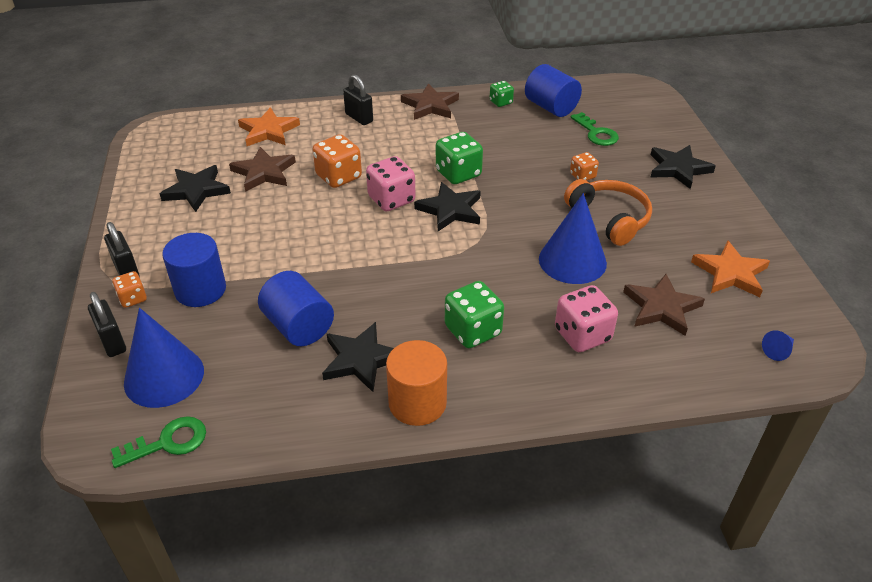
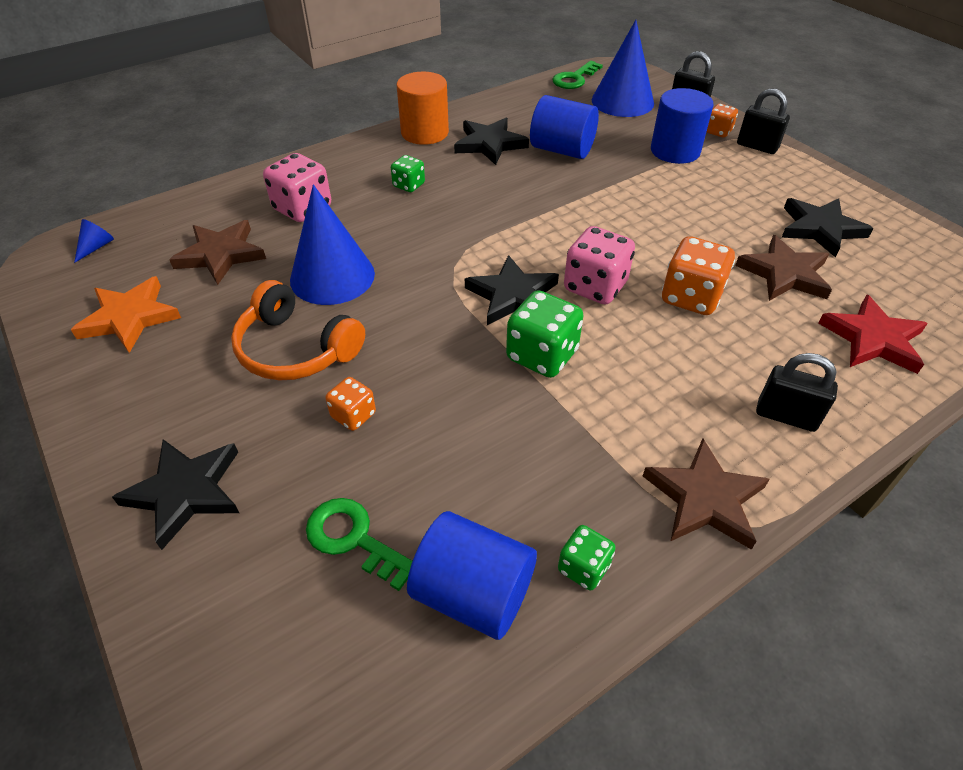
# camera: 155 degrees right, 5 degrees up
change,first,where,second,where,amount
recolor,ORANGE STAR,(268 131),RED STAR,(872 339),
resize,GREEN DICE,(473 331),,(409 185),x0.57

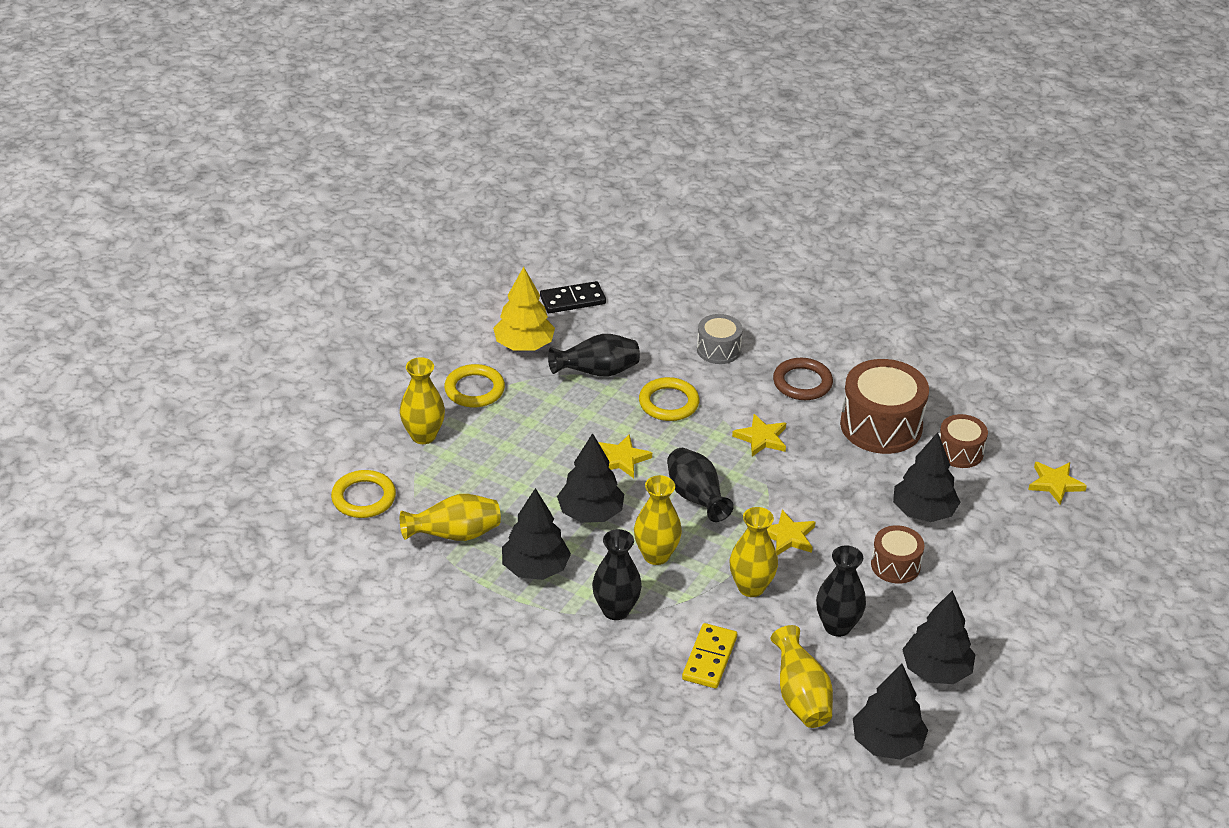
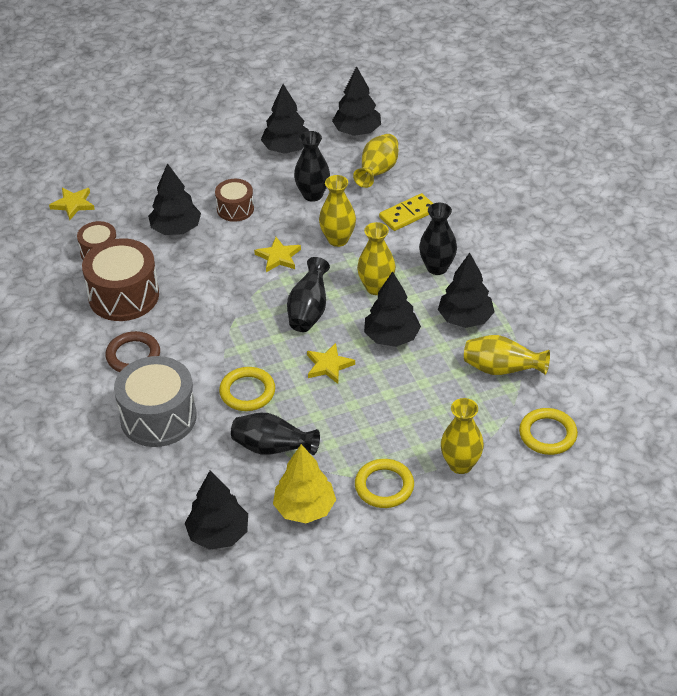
# camera: 140 degrees left, 5 degrees up
change,first,where,second,where,amount
delete,YELLOW STAR,(761 438),,,
replace,BLACK DOMINO,(572 300),BLACK TREE,(218 534),
resize,GREY DRUM,(718 349),,(158 417),x1.79

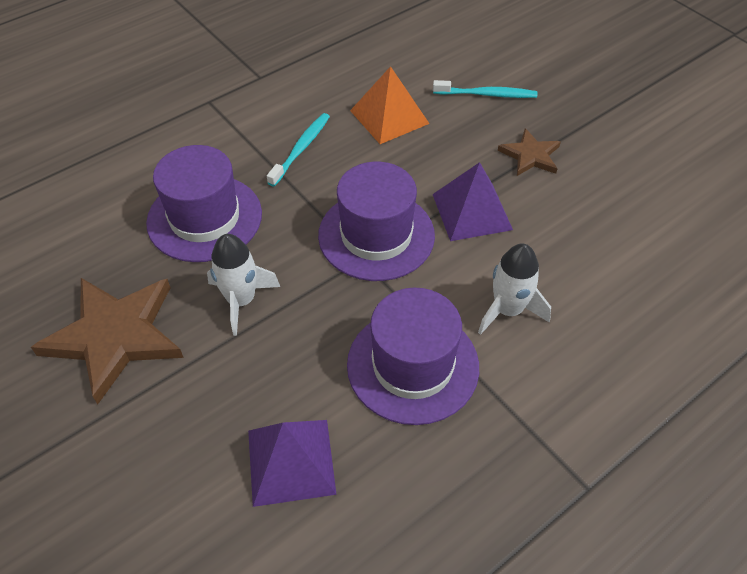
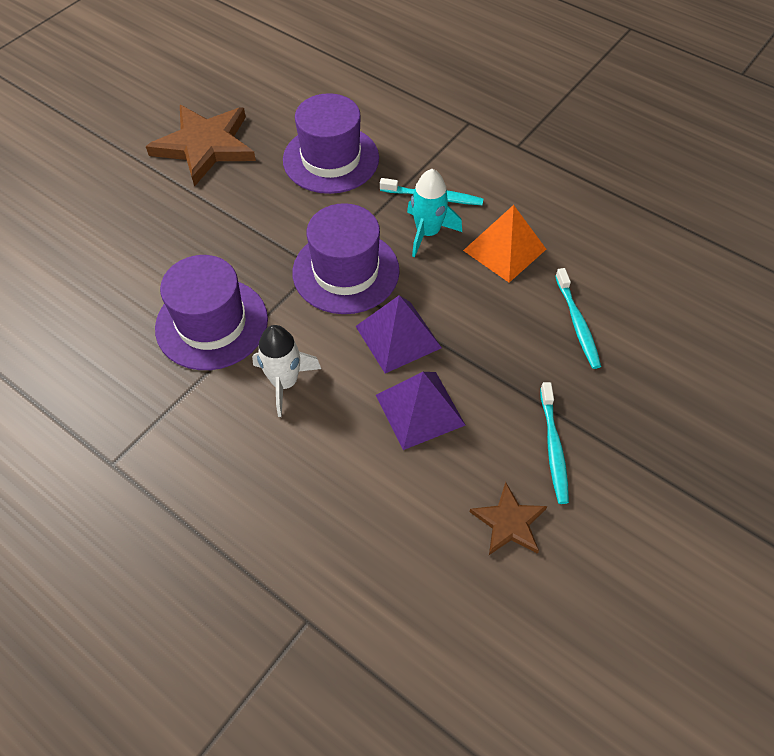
# camera: 75 degrees right, 5 degrees up
change,first,where,second,where,amount
delete,WHITE ROCKET,(241 300),,,
insert,,,TURQUOISE ROCKET,(427 233),
insert,,,TURQUOISE TOOTHBRUSH,(553 447),
move,PURPLE PYRAMID,(291 461),,(420 410),
move,BROWN STAR,(530 155),,(509 522),

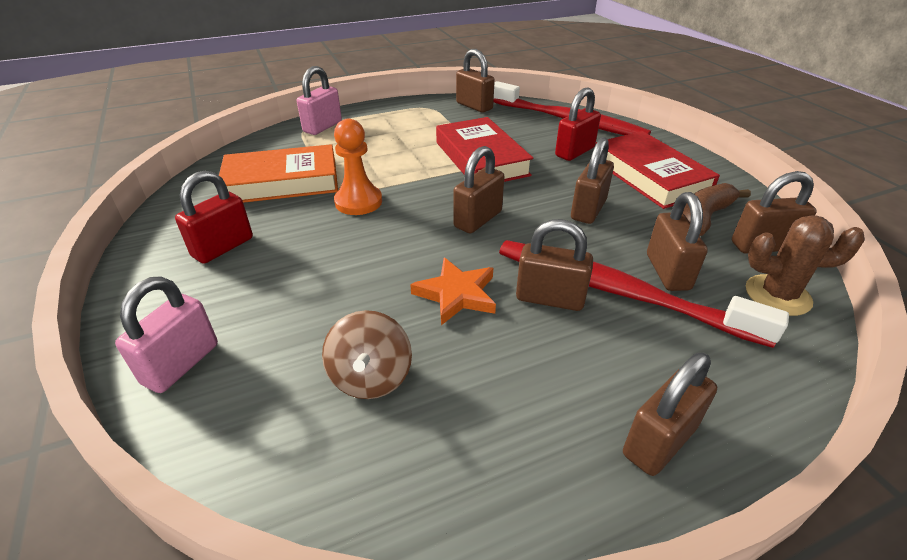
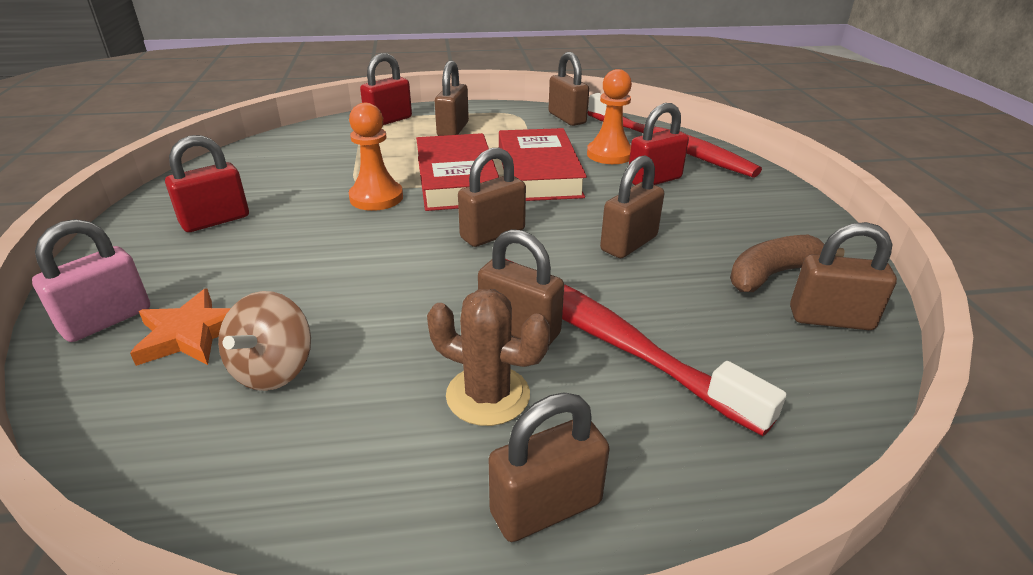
# camera: 15 degrees right, 5 degrees down
change,first,where,second,where,amount
delete,ORANGE BOOK,(282 182),,,
insert,,,ORANGE PAWN,(609 154),
move,ORANGE STAR,(456 294),,(190 334),
move,RED BOOK,(649 176),,(457 180),
move,BROWN PADLOCK,(667 272),,(453 129),
move,BROWN CACTUS,(777 295),,(488 395),
recolor,PINK PADLOCK,(322 127),RED PADLOCK,(388 120),

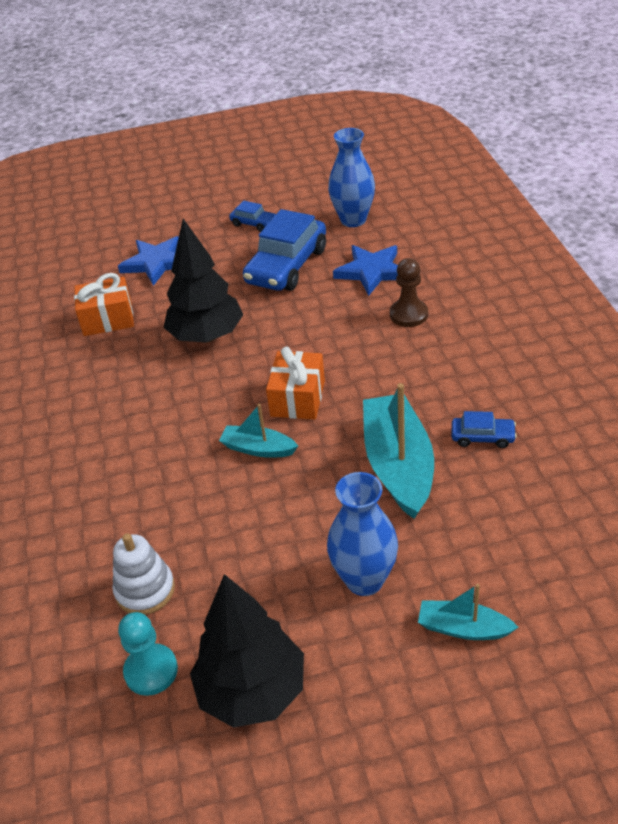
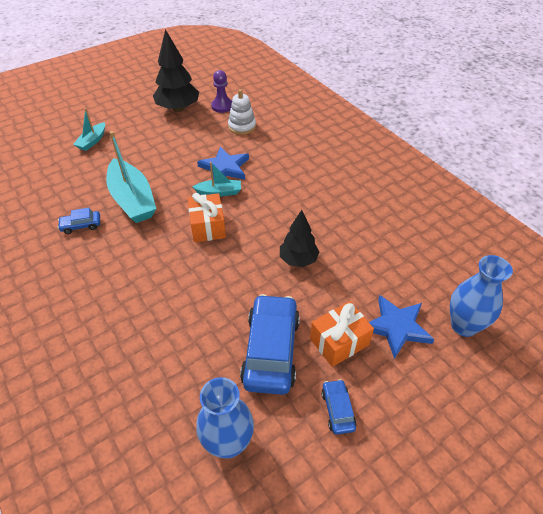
# camera: 155 degrees right, 5 degrees up
change,first,where,second,where,amount
delete,BROWN PAWN,(408 314),,,
move,ORANGE GIFT,(108 319),,(339 342),
move,BLUE VASE,(364 580),,(463 326),
move,BLUE STAR,(372 271),,(225 168),
recolor,TURQUOISE PAWN,(151 671),PURPLE PAWN,(222 106),
rotate,BLUE CAR,(254 223),,(337 410),75 degrees clockwise
rotate,TURQUOISE BOAT,(463 628),,(92 141),120 degrees clockwise
resize,BLACK TREE,(206 336),,(298 260),x0.64

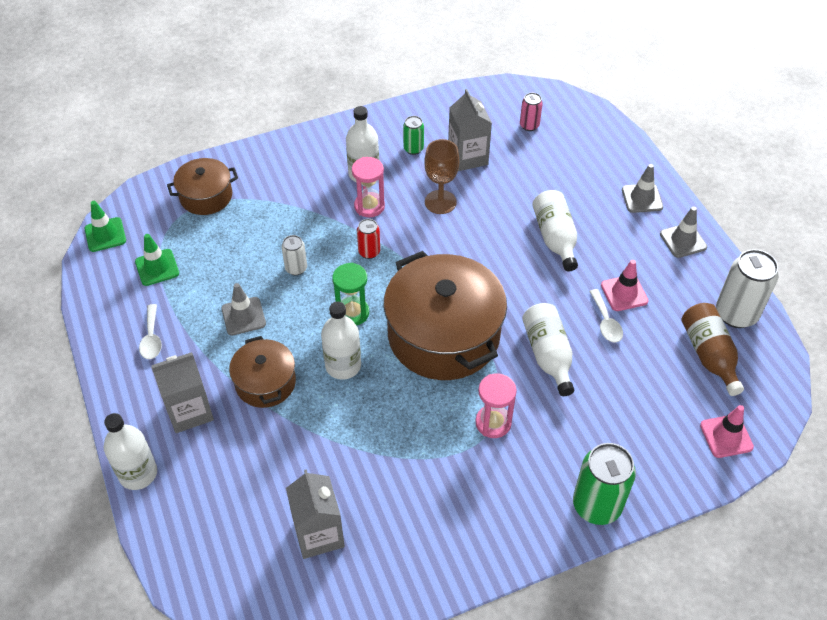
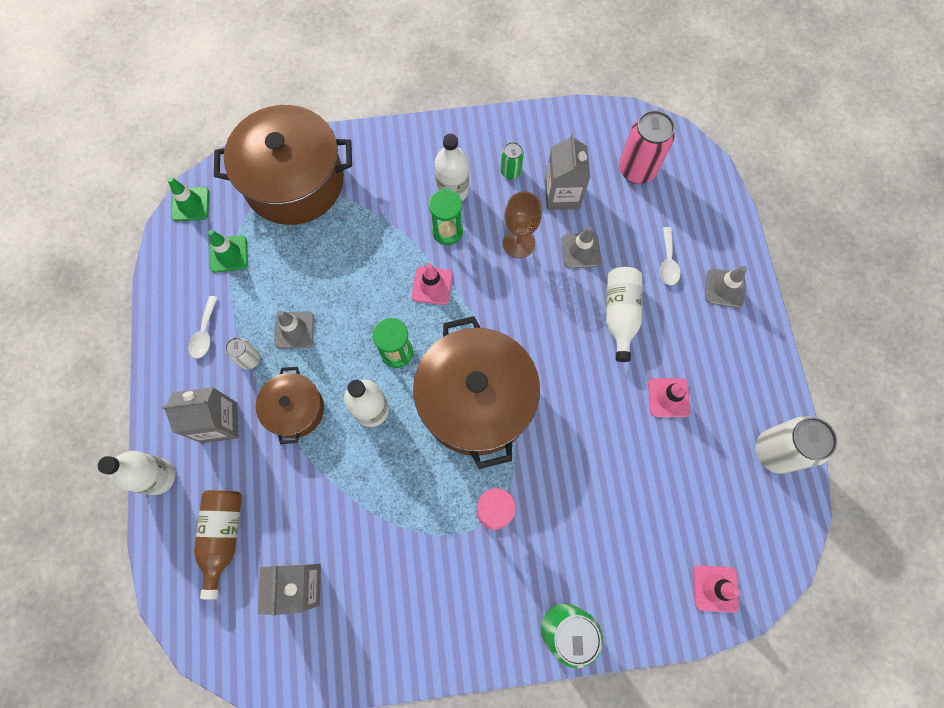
# camera: 15 degrees right, 20 degrees up
change,first,where,second,where,amount
delete,WHITE BOTTLE,(548 355),,,
move,WHITE CAN,(296 268),,(249 359),
move,WHITE SPOON,(605 322),,(667 262),
move,GREY TRAFFIC CONE,(683 240),,(581 250),
move,BROWN BOTTLE,(709 355),,(223 536),
replace,RED CAN,(369 252),PINK TRAFFIC CONE,(432 286),
recolor,PINK HOURGLASS,(369 206),GREEN HOURGLASS,(447 231),
resize,BROWN POT,(206 196),,(294 182),x1.91
resize,PINK CAN,(529 125),,(637 170),x1.89

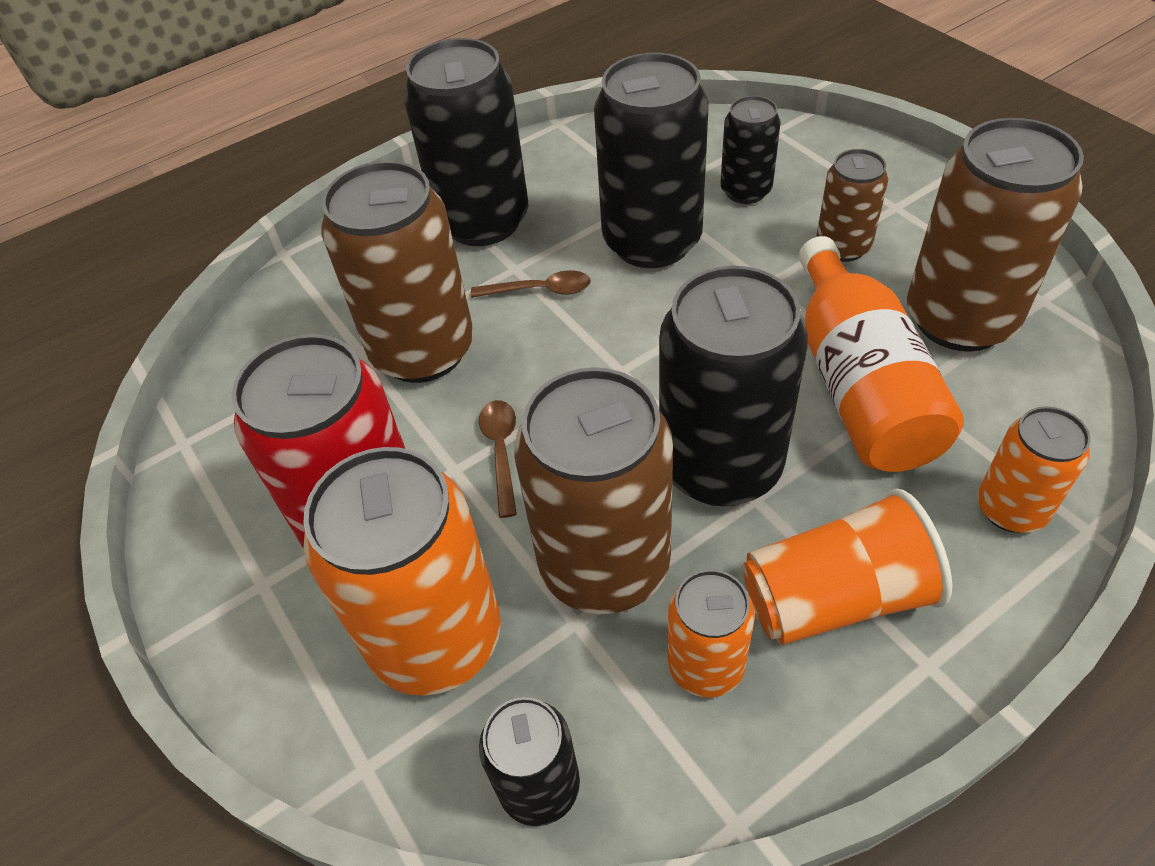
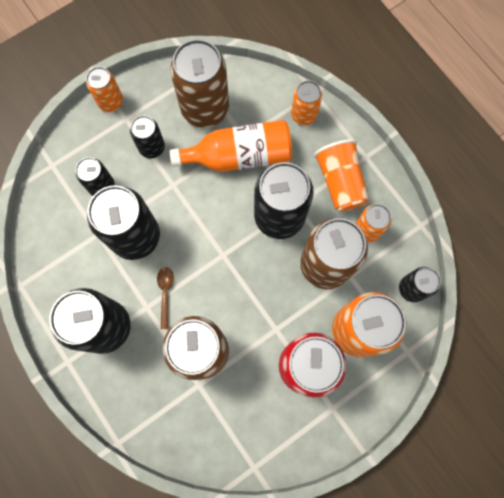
# camera: 95 degrees left, 25 degrees up
change,first,where,second,where,amount
delete,BROWN SPOON,(501 451),,,
insert,,,ORANGE CAN,(111 102),
recolor,BROWN CAN,(842 247),BLACK CAN,(152 147),

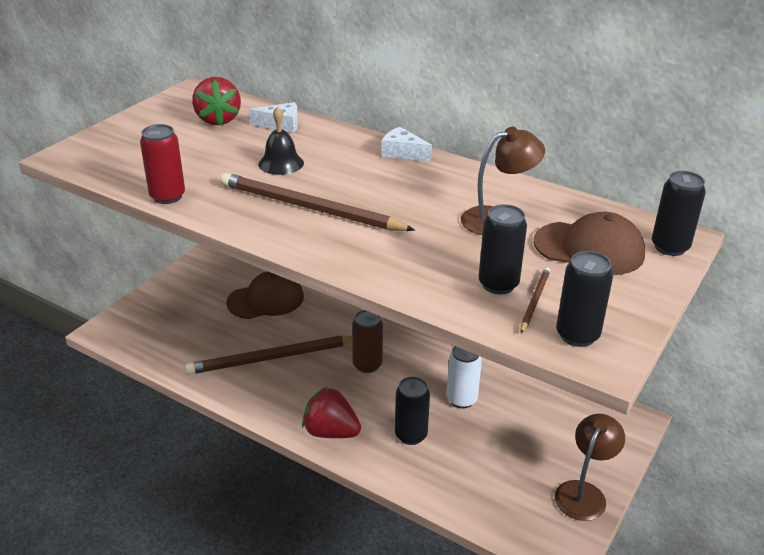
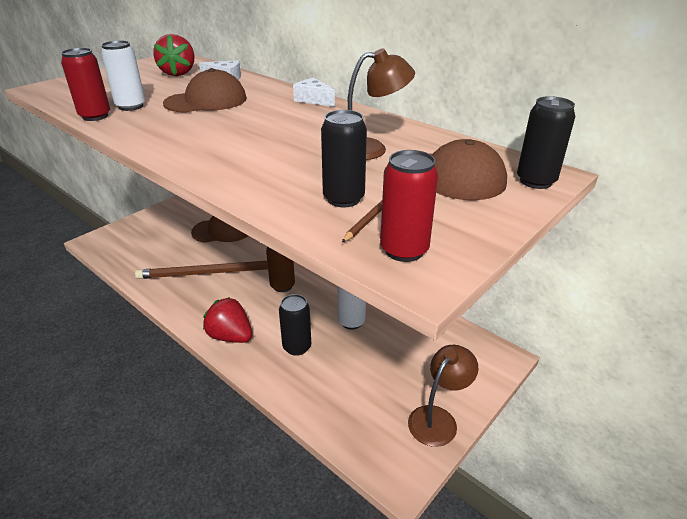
# camera: 10 degrees right, 0 degrees up
change,first,where,second,where,amount
delete,BROWN PENCIL,(309 208),,,
insert,,,WHITE CAN,(131 106),
replace,BLACK BELL,(281 163),BROWN CAP,(206 101),
recolor,BLACK CAN,(577 335),RED CAN,(404 250),

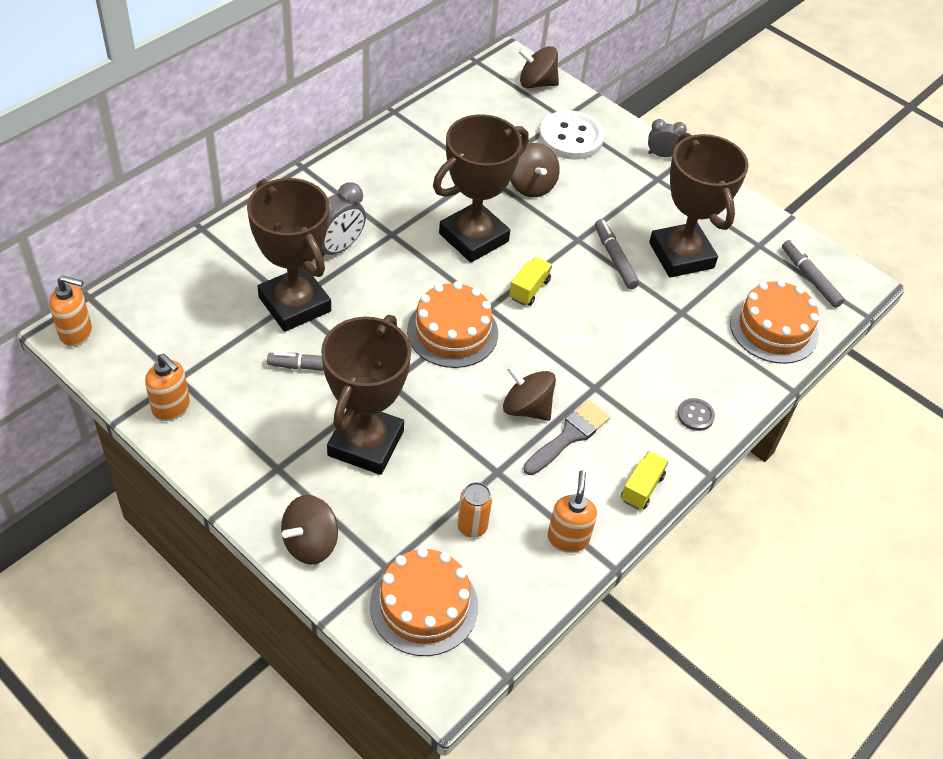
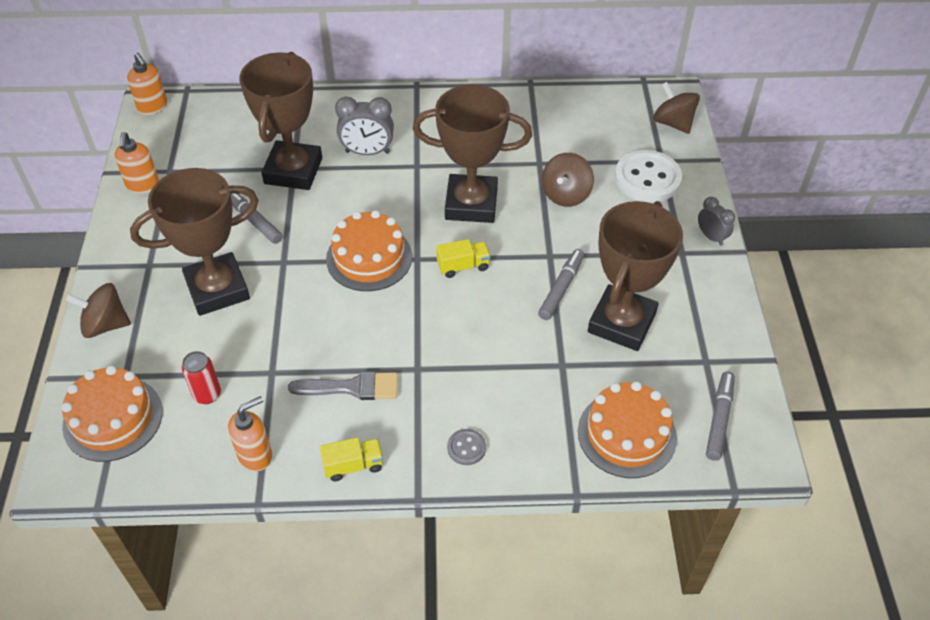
# camera: 50 degrees right, 0 degrees up
change,first,where,second,where,amount
delete,BROWN SPINNING TOP,(526 408),,,
recolor,ORANGE CAN,(472 527),RED CAN,(207 394),

